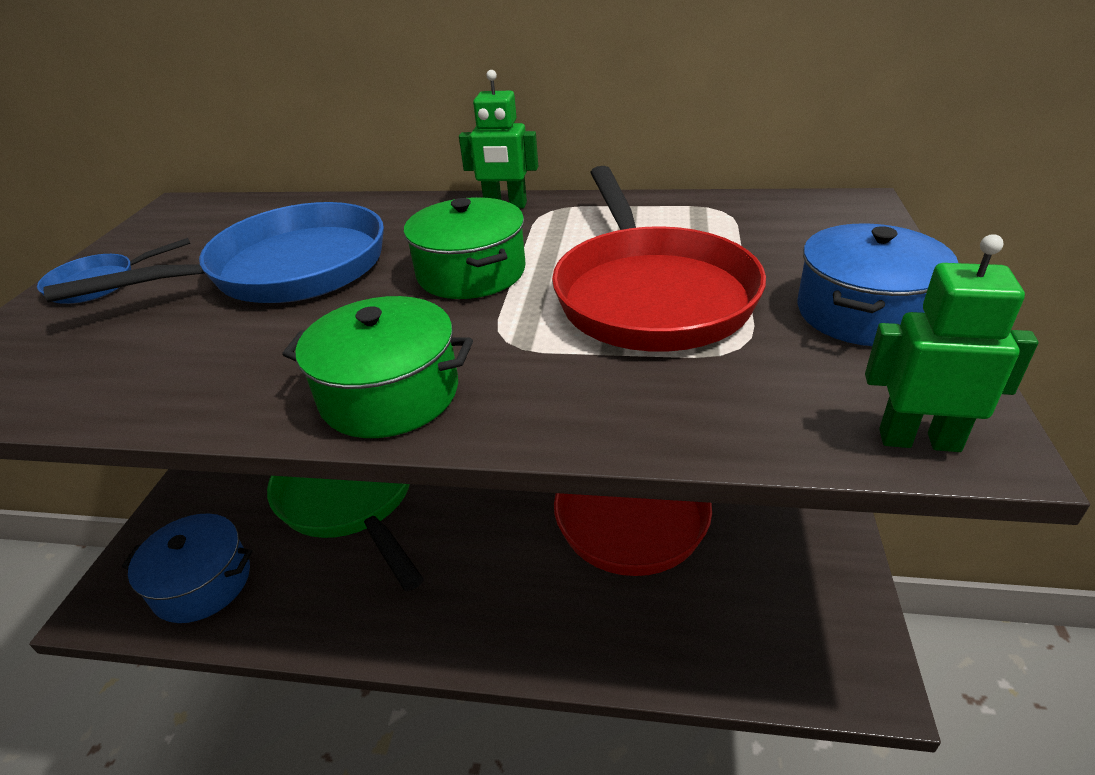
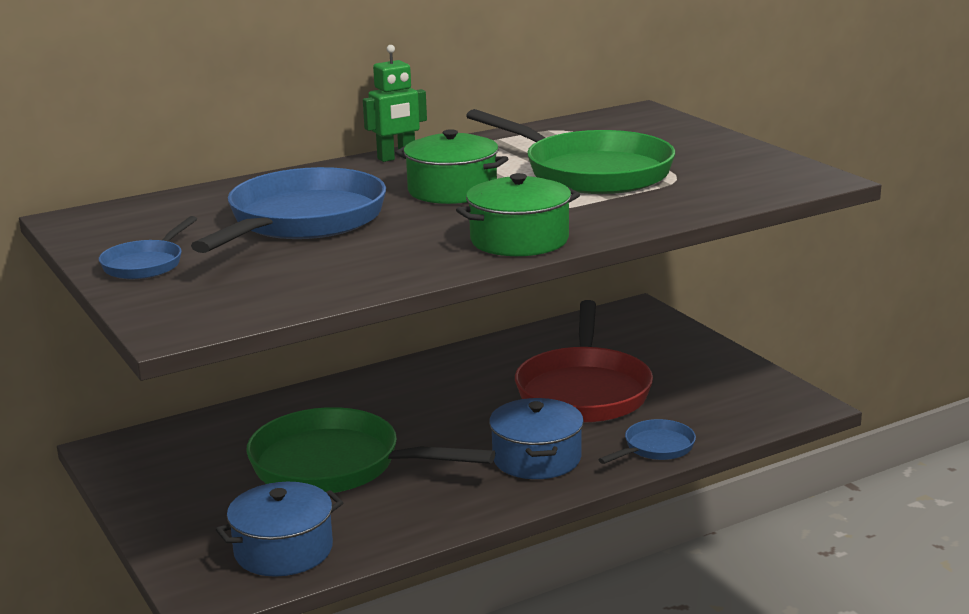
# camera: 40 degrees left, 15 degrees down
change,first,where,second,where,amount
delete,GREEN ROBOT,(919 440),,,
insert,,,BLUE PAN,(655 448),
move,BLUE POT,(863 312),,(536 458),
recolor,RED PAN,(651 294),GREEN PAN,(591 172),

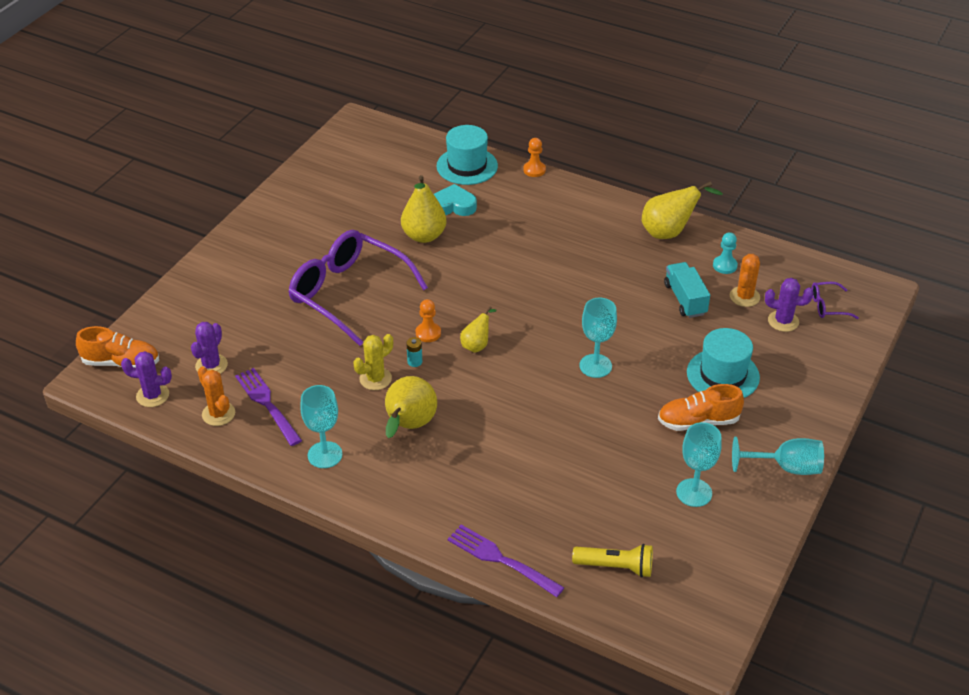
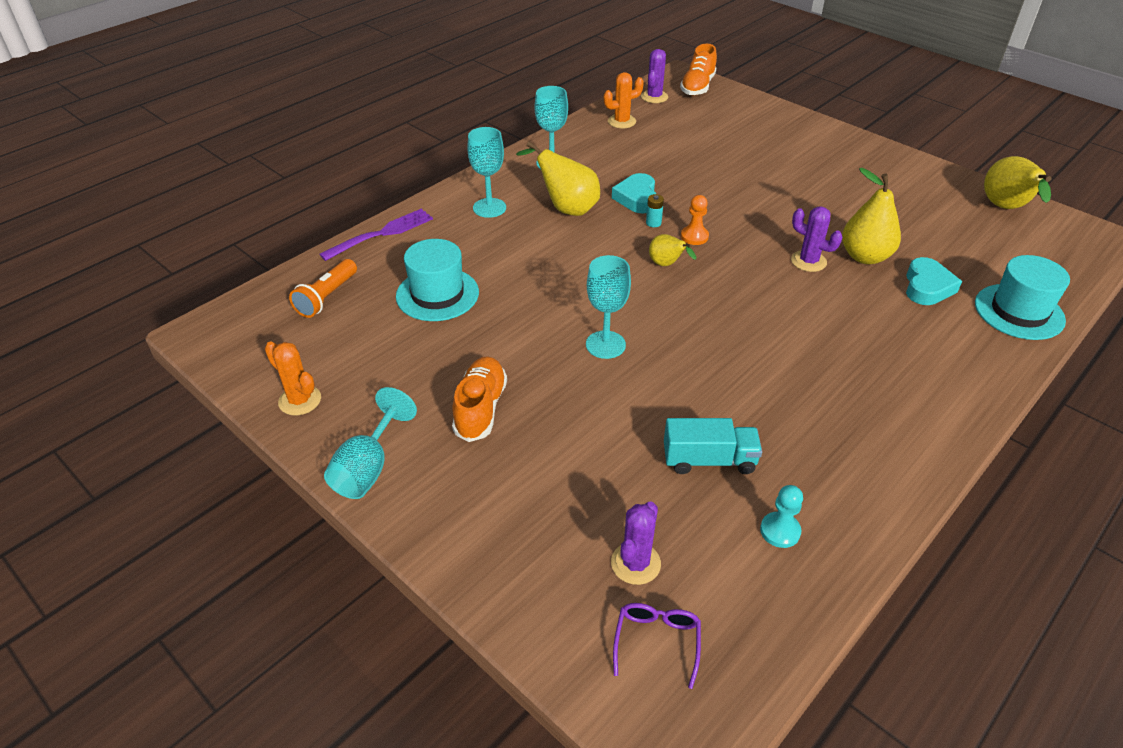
# camera: 105 degrees right, 0 degrees up
change,first,where,second,where,amount
delete,PURPLE FORK,(268 404),,,
delete,PURPLE GLASSES,(349 294),,,
delete,ORANGE PAWN,(534 170),,,
move,PURPLE CACTUS,(211 365),,(808 261),
move,YELLOW PEAR,(669 232),,(1006 208),
move,TURQUOISE GOBLET,(694 492),,(489 208),
move,TURQUOISE HAT,(723 375),,(437 294),
move,ORANGE CACTUS,(744 297),,(300 400),
replace,YELLOW CACTUS,(375 379),TURQUOISE HEART,(637 198),
recolor,YELLOW FLASHLIGHT,(615 567),ORANGE FLASHLIGHT,(326 297),

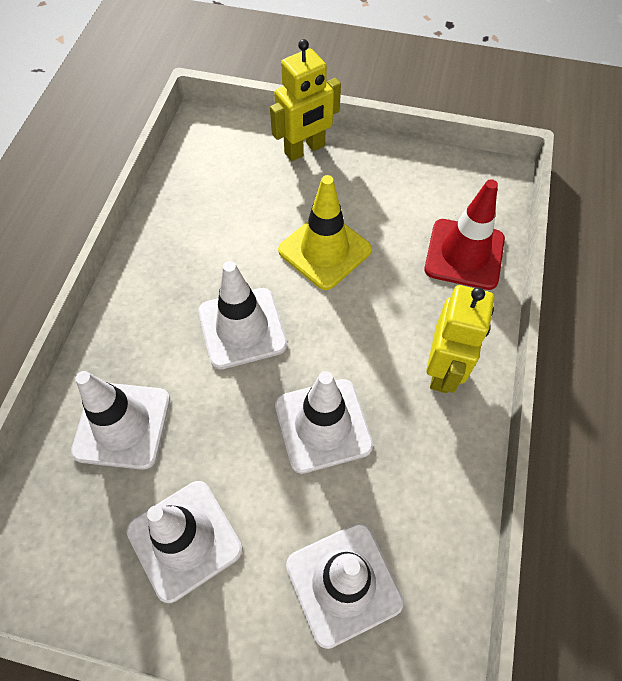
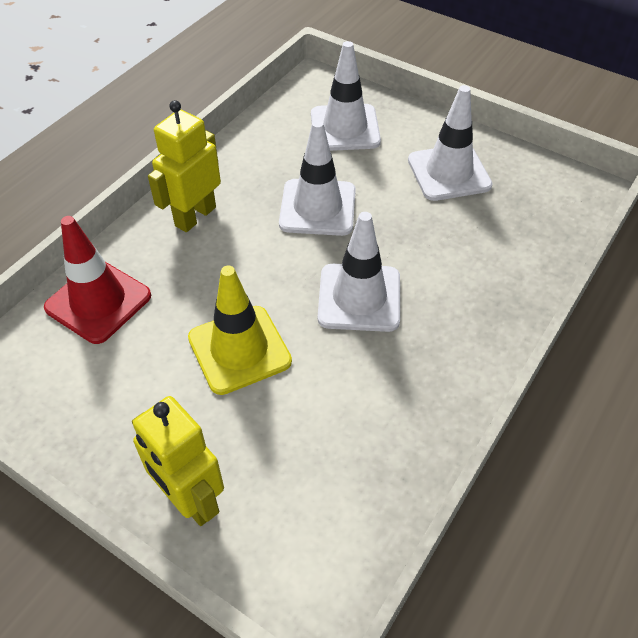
# camera: 160 degrees left, 10 degrees down
change,first,where,second,where,amount
delete,WHITE TRAFFIC CONE,(122 425),,,
rotate,YELLOW ROBOT,(305 150),,(190 499),120 degrees counterclockwise

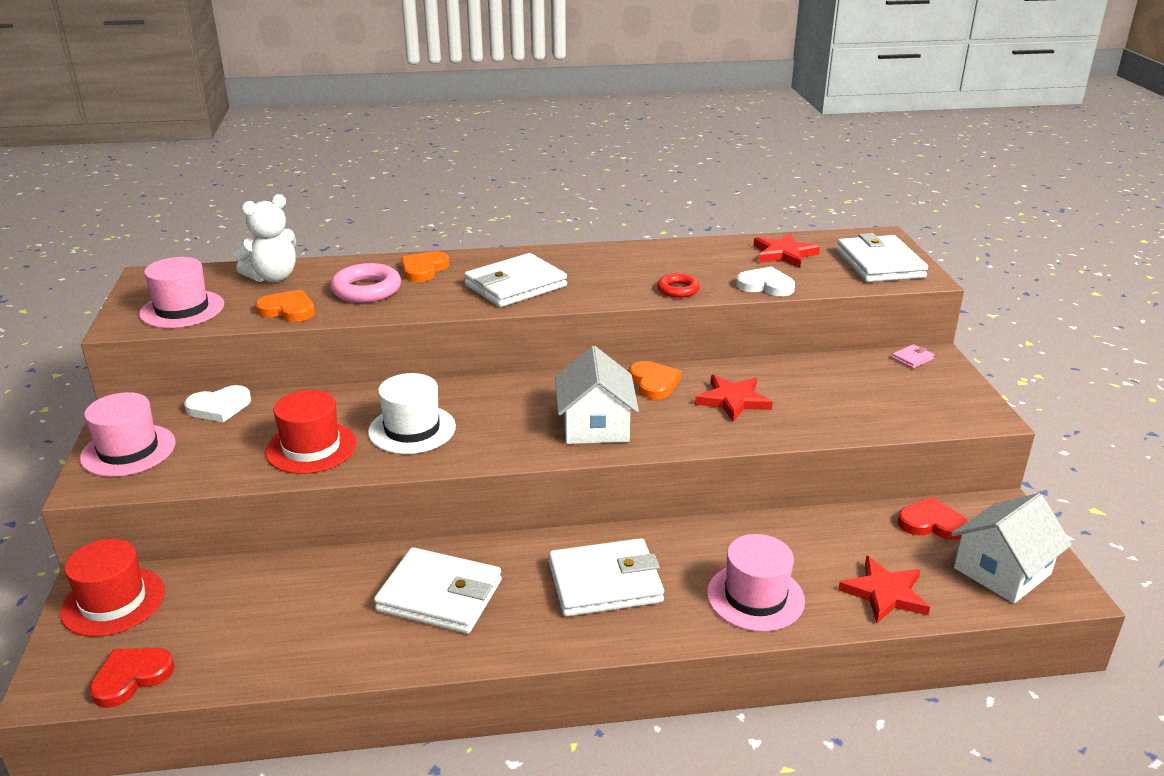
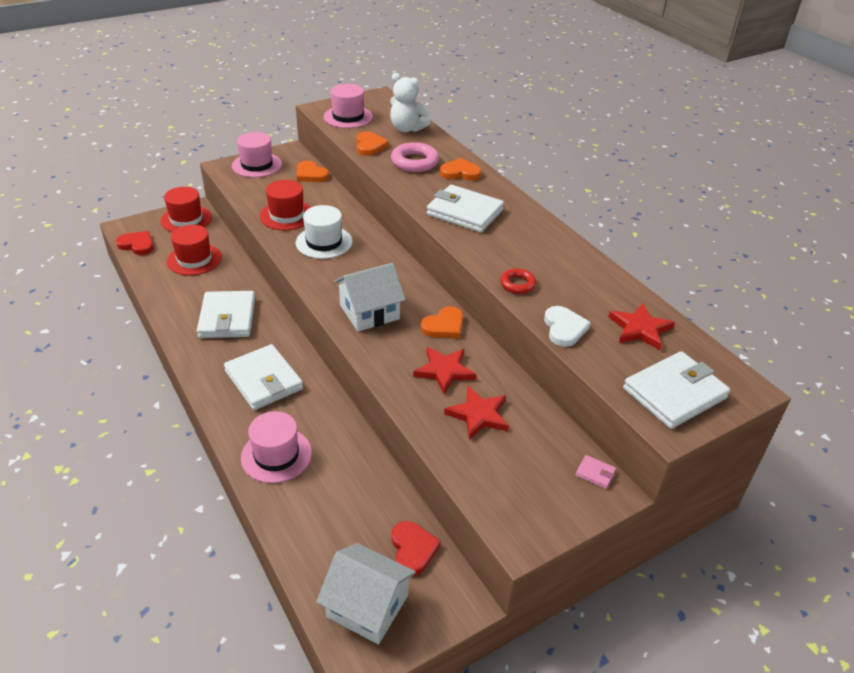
# camera: 65 degrees right, 10 degrees up
change,first,where,second,where,amount
insert,,,RED HAT,(194 259),
move,RED STAR,(885 593),,(478 415),
recolor,WHITE HEART,(219 407),ORANGE HEART,(311 174),

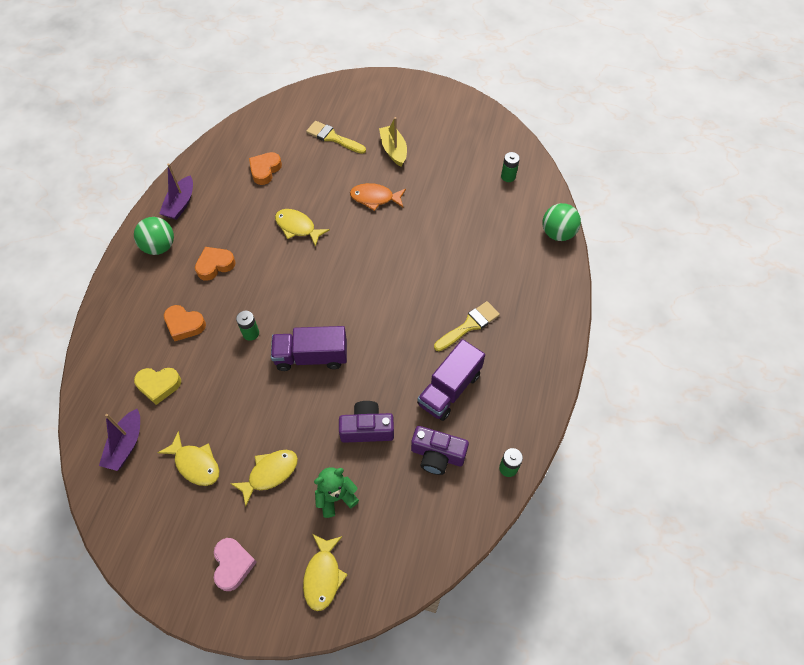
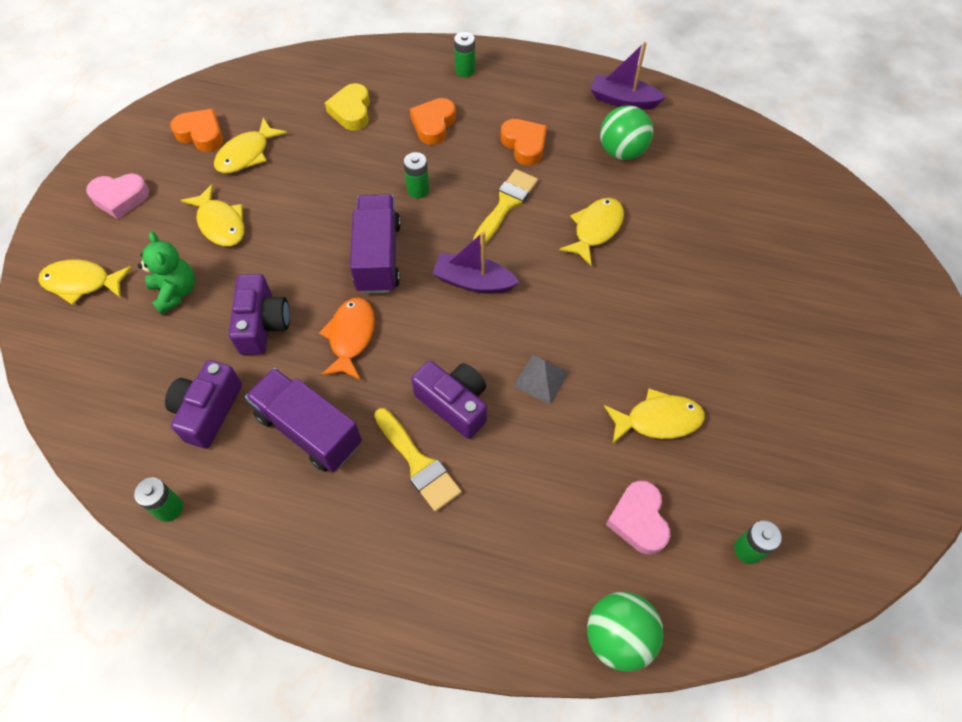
# camera: 90 degrees right, 0 degrees up
change,first,where,second,where,amount
delete,YELLOW BOAT,(393 150),,,
insert,,,PURPLE CAMERA,(454 404),
insert,,,GREEN BATTERY,(465 70),
insert,,,GREY PYRAMID,(541 379),
insert,,,YELLOW FISH,(658 420),
insert,,,PINK HEART,(638 520),
move,PURPLE BOAT,(126 445),,(473 282),
move,GREEN BALL,(159 246),,(622 151),
move,ORANGE HEART,(265 170),,(201 134),
move,YELLOW BRUSH,(333 137),,(506 204),
move,ORANGE FISH,(375 198),,(351 337),

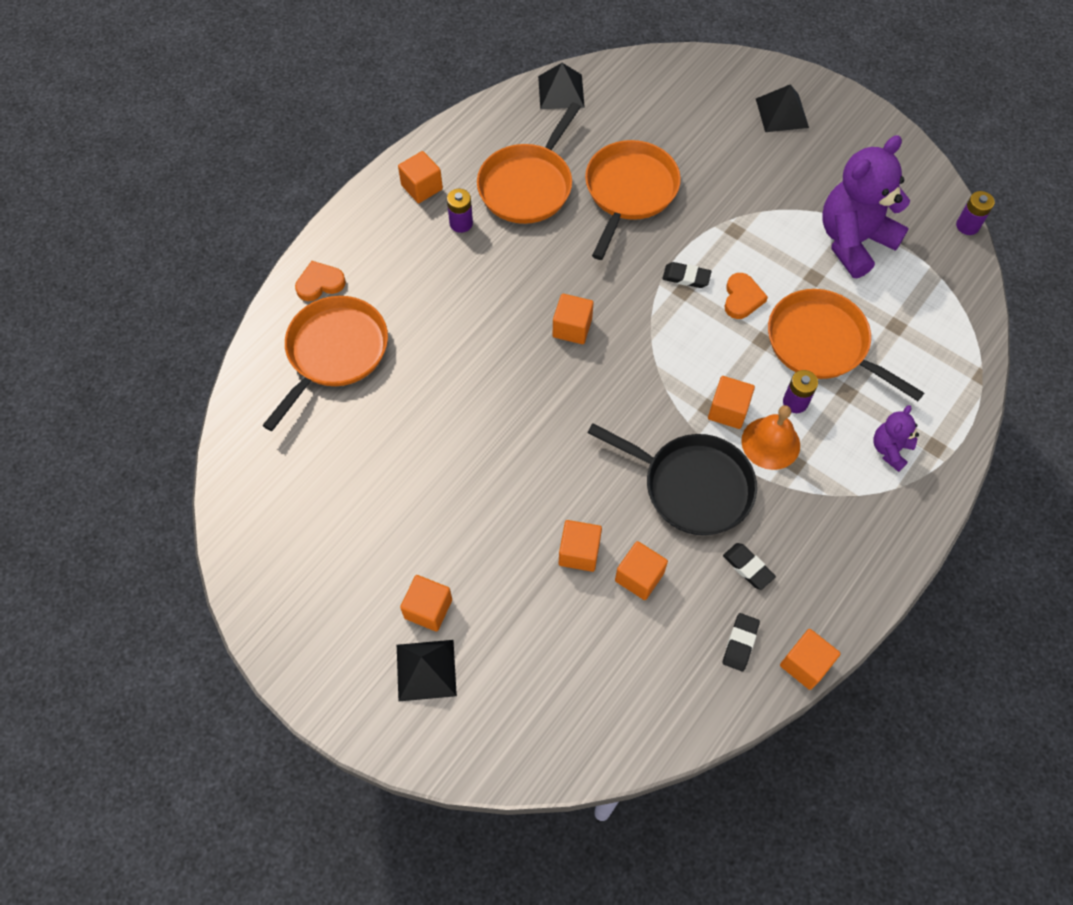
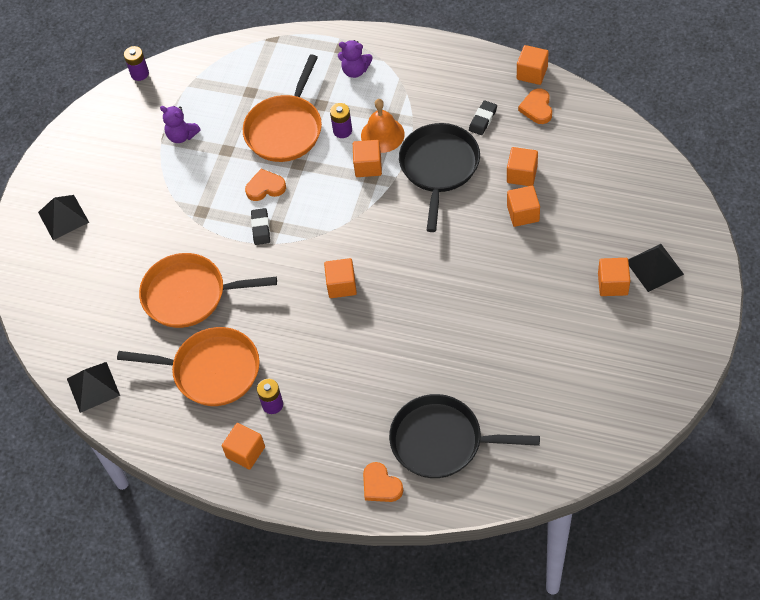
# camera: 105 degrees left, 5 degrees down
change,first,where,second,where,amount
replace,BLACK ERASER,(740 643),ORANGE HEART,(537 108),
recolor,ORANGE PAN,(334 352),BLACK PAN,(441 441),
resize,PURPLE TEDDY BEAR,(853 241),,(182 136),x0.48

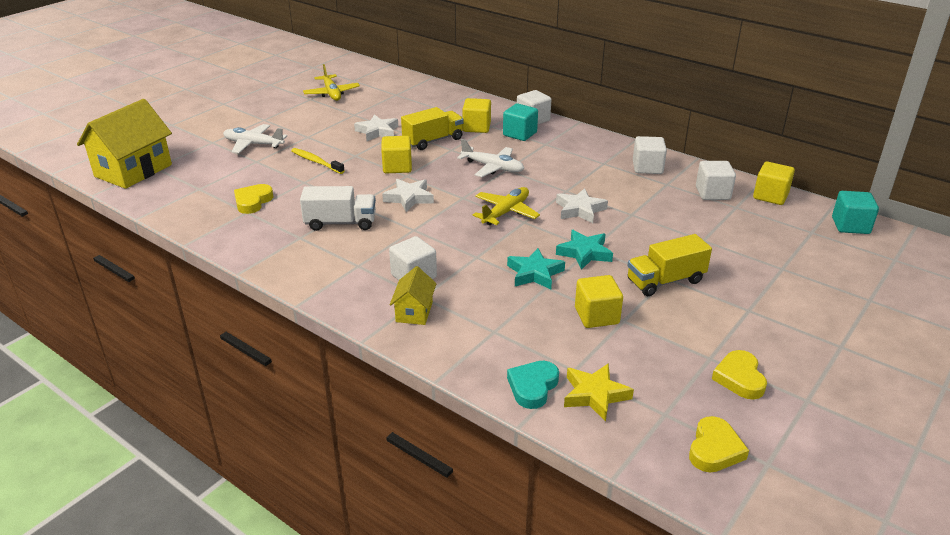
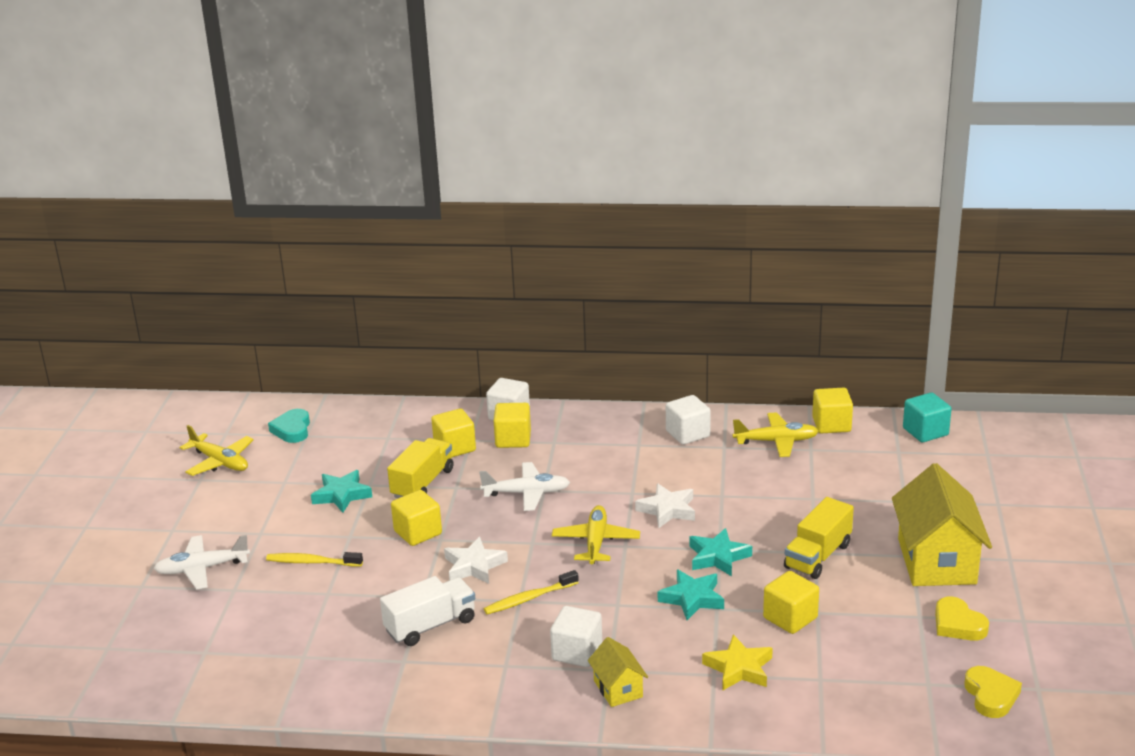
# camera: 30 degrees left, 5 degrees down
change,first,where,second,where,amount
delete,YELLOW HEART,(253 201),,,
insert,,,YELLOW TOOTHBRUSH,(529 598),
move,YELLOW HOUSE,(133 171),,(937 561),
move,TURQUOISE HEART,(532 387),,(292 430),
move,YELLOW STAR,(595 395),,(739 668),
replace,WHITE CUBE,(712 193),YELLOW PLANE,(776 441),
recolor,WHITE STAR,(377 131),TURQUOISE STAR,(341 495),
recolor,TURQUOISE CUBE,(520 134),YELLOW CUBE,(513 439),

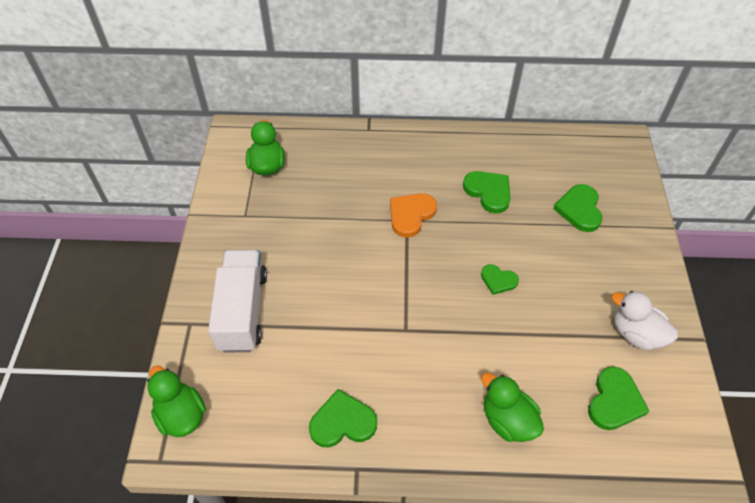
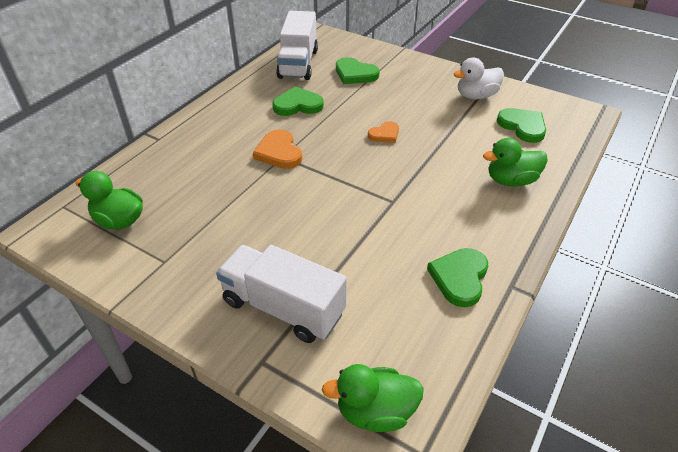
# camera: 60 degrees left, 10 degrees down
change,first,where,second,where,amount
insert,,,WHITE TRUCK,(298 64),
recolor,GREEN HEART,(498 280),ORANGE HEART,(384 134),

